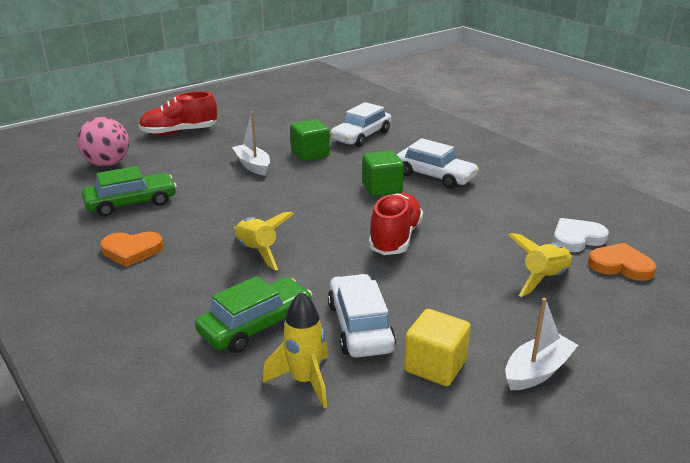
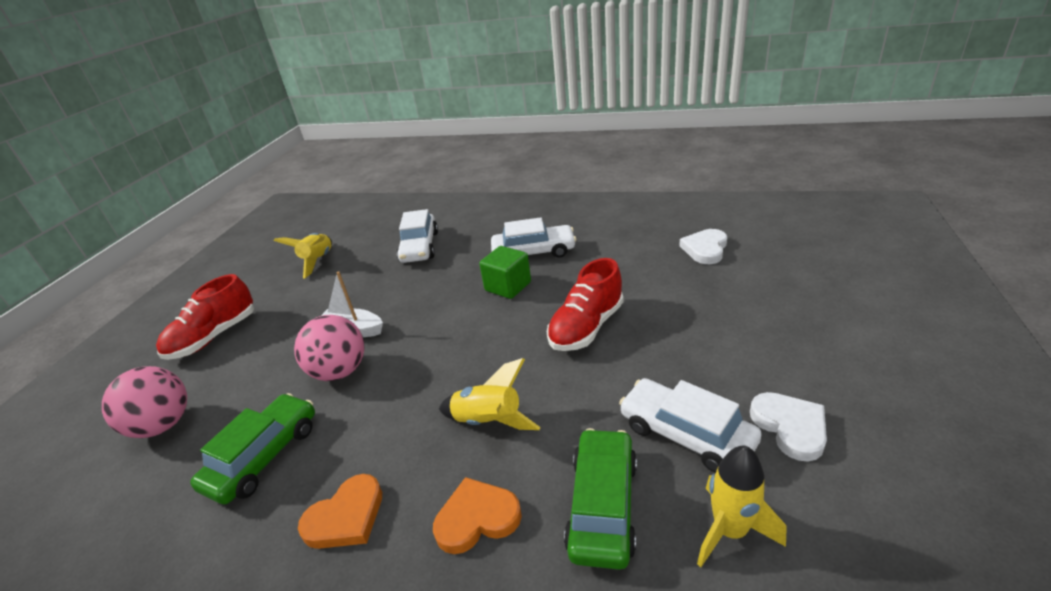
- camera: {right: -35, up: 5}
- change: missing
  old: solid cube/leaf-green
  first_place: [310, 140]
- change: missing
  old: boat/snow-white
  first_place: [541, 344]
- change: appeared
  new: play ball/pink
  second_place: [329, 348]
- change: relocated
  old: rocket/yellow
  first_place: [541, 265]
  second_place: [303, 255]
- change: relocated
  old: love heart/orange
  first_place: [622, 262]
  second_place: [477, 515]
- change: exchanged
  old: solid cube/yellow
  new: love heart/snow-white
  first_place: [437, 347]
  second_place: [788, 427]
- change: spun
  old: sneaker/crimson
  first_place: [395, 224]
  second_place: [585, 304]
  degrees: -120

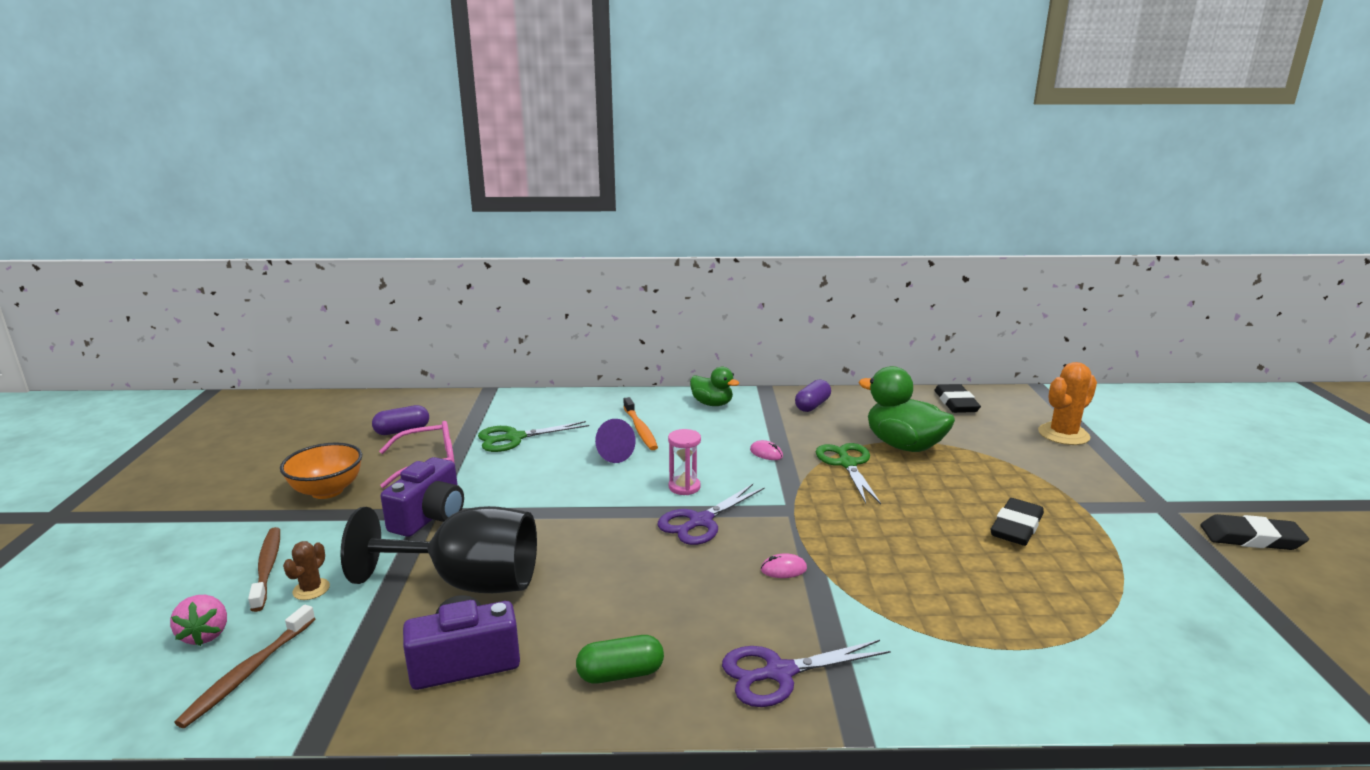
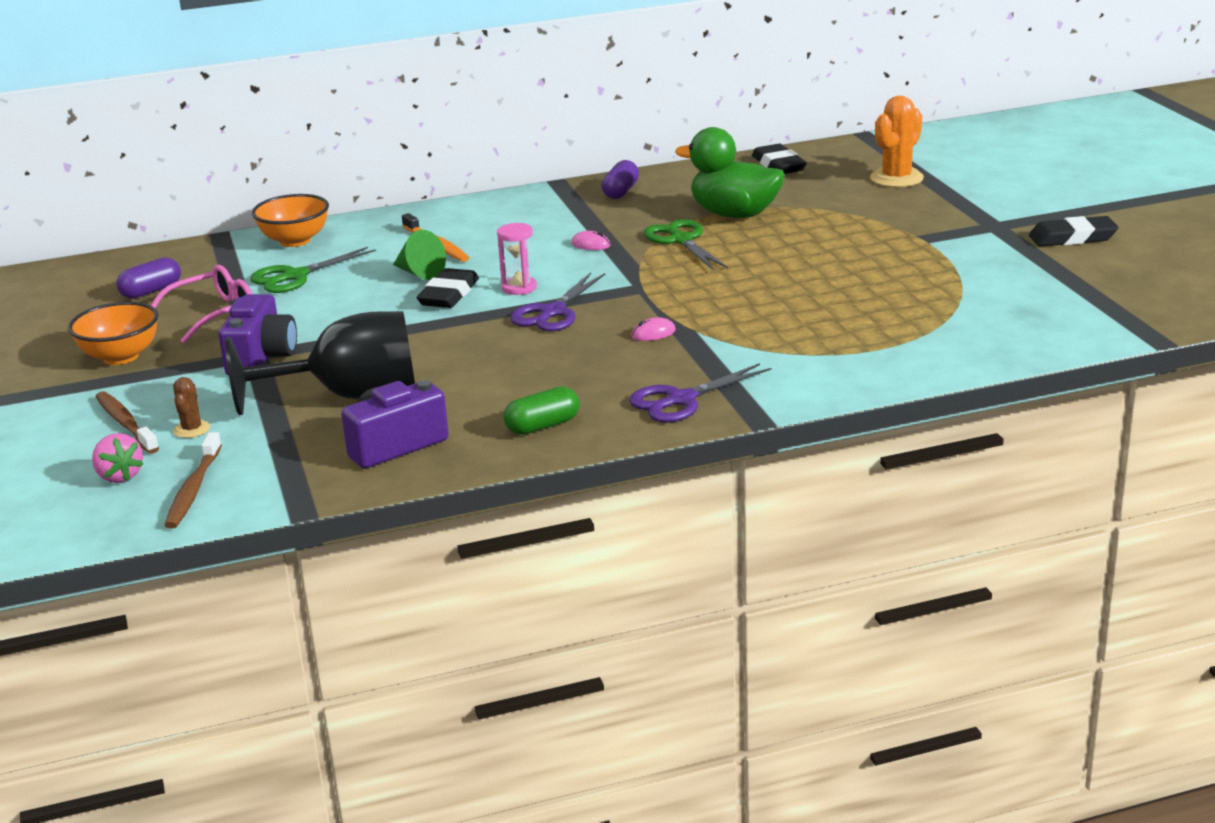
- camera: {right: -15, up: 5}
- change: missing
  old: rubber duck/leaf-green
  first_place: [714, 386]
- change: appeared
  new: bowl/orange
  second_place: [290, 220]
- change: relocated
  old: eraser/jet-black
  first_place: [1017, 522]
  second_place: [448, 288]
- change: colour
  old: solid cone/purple
  new: solid cone/leaf-green
  first_place: [615, 441]
  second_place: [419, 255]

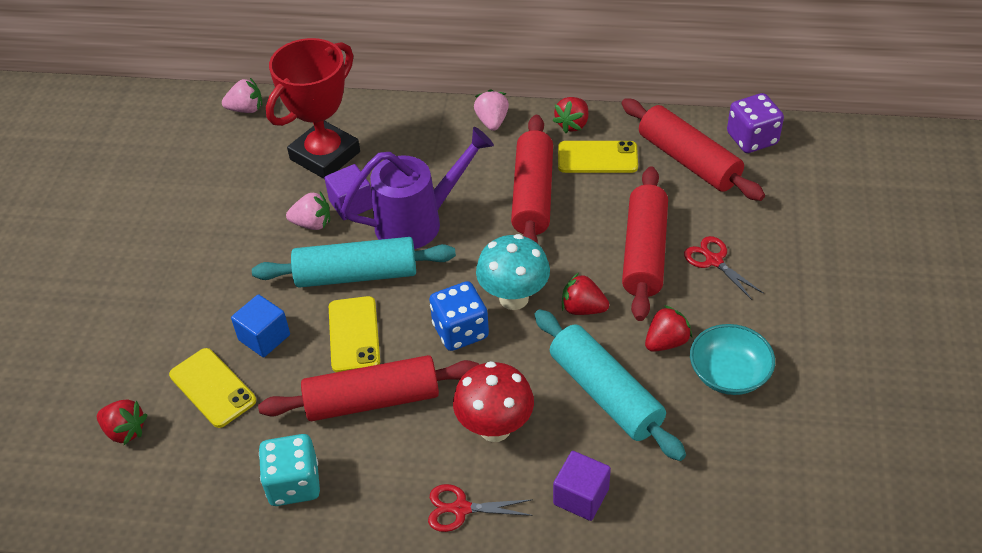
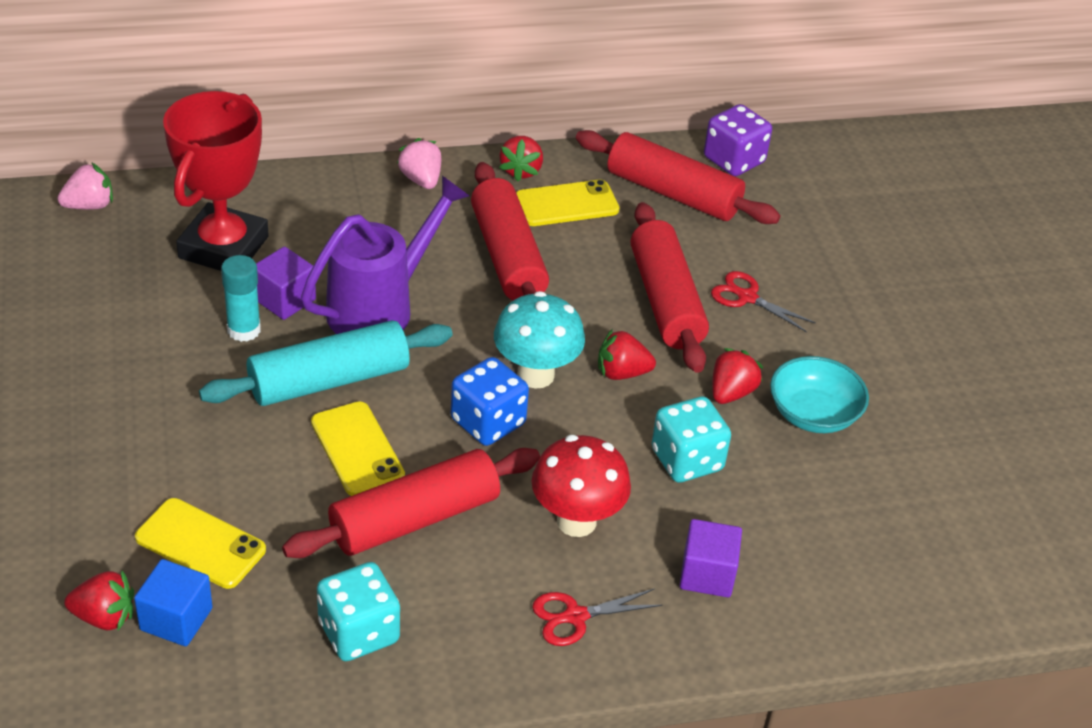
- camera: {right: -25, up: -5}
- change: relocated
  old: solid cube/cobalt
  first_place: [260, 325]
  second_place: [173, 602]
- change: exchanged
  old: toy strawberry/pink
  new: stick of glue/teal
  first_place: [308, 211]
  second_place: [241, 298]
- change: exchanged
  old: rolling pin/teal
  new: game die/teal
  first_place: [610, 385]
  second_place: [691, 439]

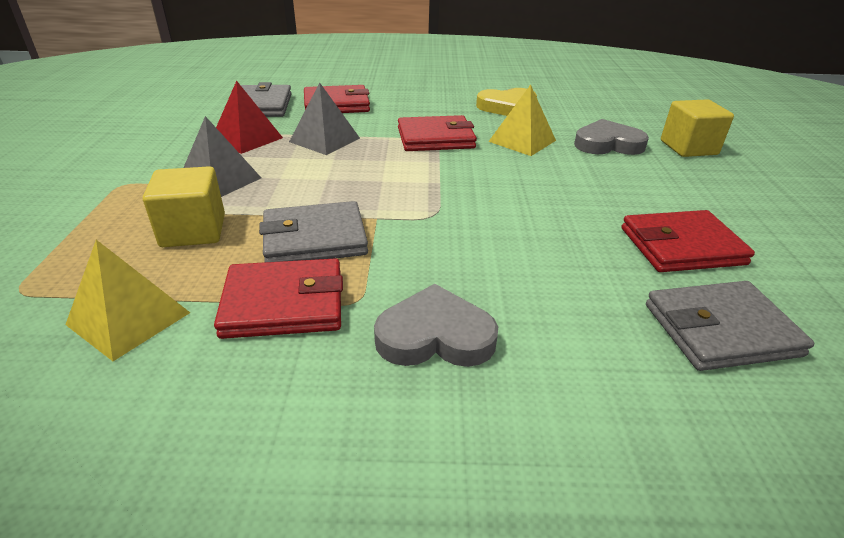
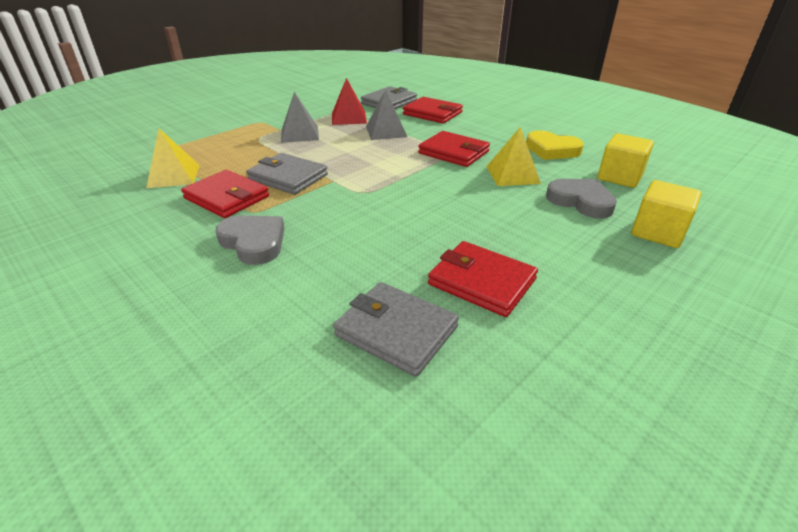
- camera: {right: 45, up: 0}
- change: relocated
  old: solid cube/yellow
  first_place: [184, 206]
  second_place: [626, 160]

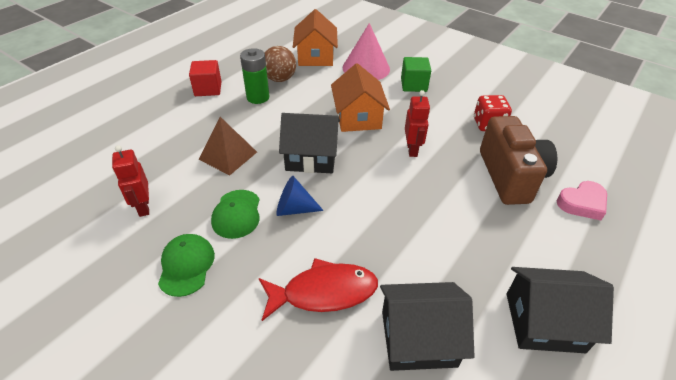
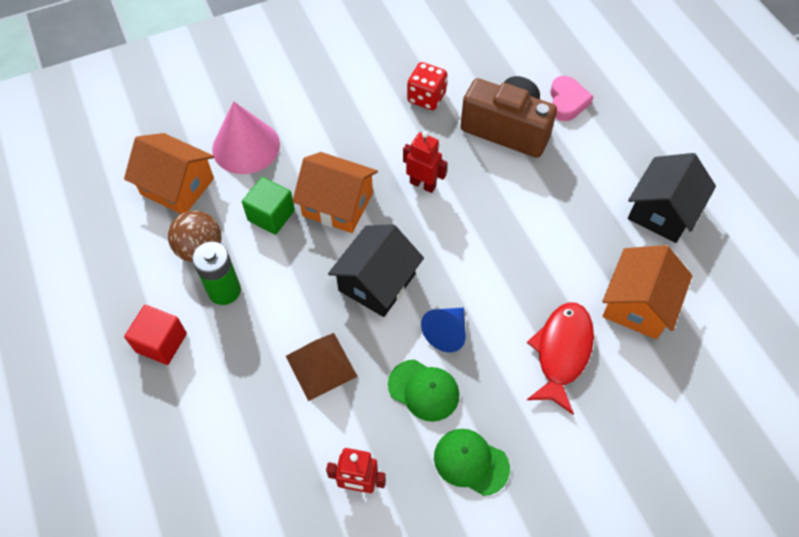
- camera: {right: -60, up: 15}
- change: relocated
  old: solid cube/leaf-green
  first_place: [416, 74]
  second_place: [268, 206]
- change: colour
  old: house/jet-black
  new: house/orange
  first_place: [427, 326]
  second_place: [647, 292]

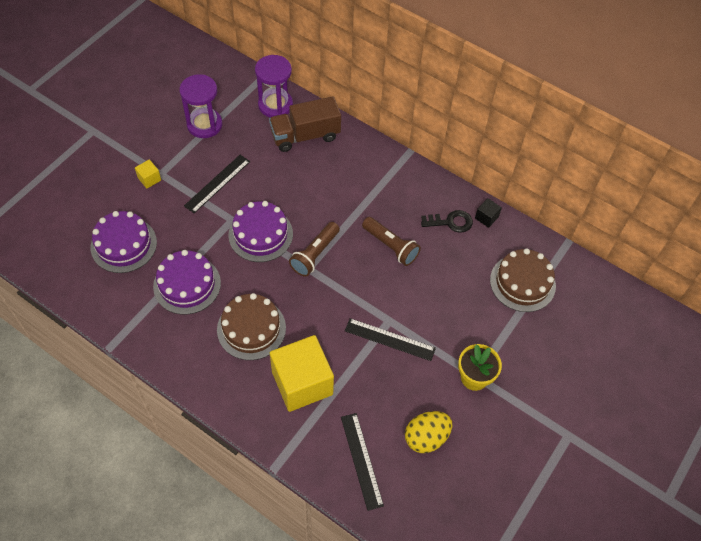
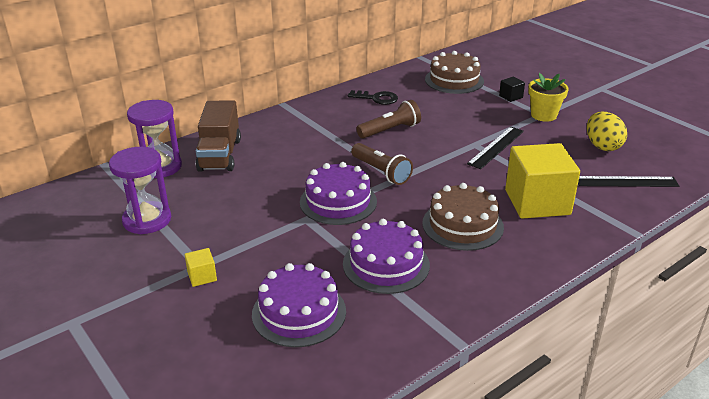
- camera: {right: -70, up: -25}
- change: missing
  old: measuring stick/jet-black
  first_place: [217, 184]
- change: relocated
  old: solid cube/jet-black
  first_place: [488, 213]
  second_place: [512, 89]
- change: spun
  old: latchkey/jet-black
  first_place: [447, 221]
  second_place: [373, 97]
  degrees: 90

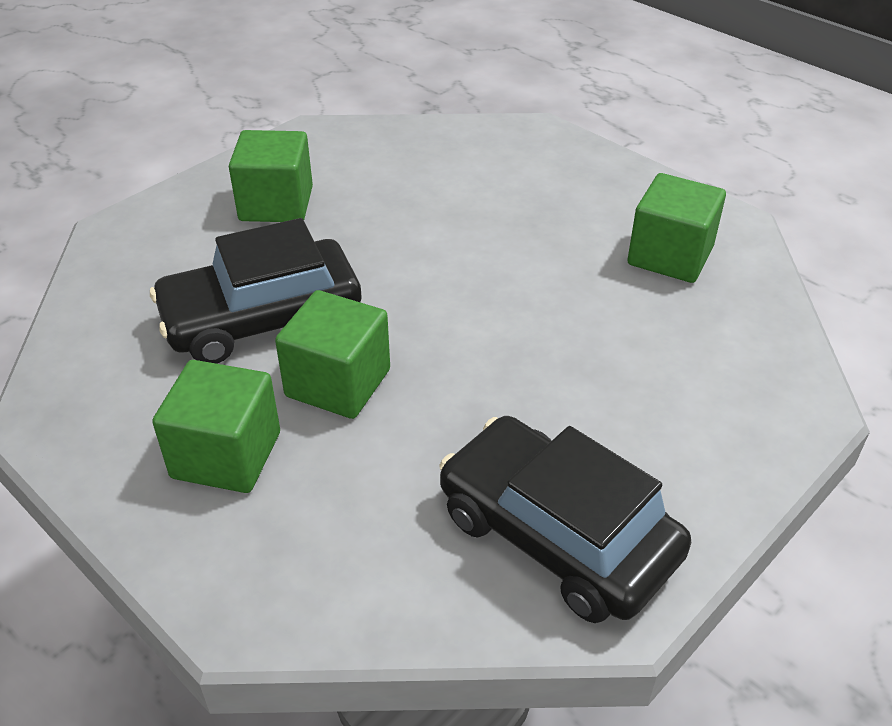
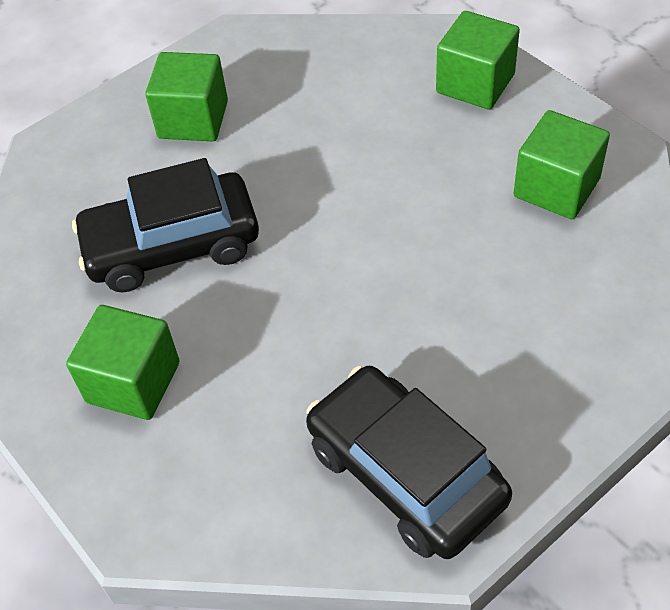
- camera: {right: 10, up: 10}
- change: relocated
  old: solid cube/leaf-green
  first_place: [332, 354]
  second_place: [478, 60]

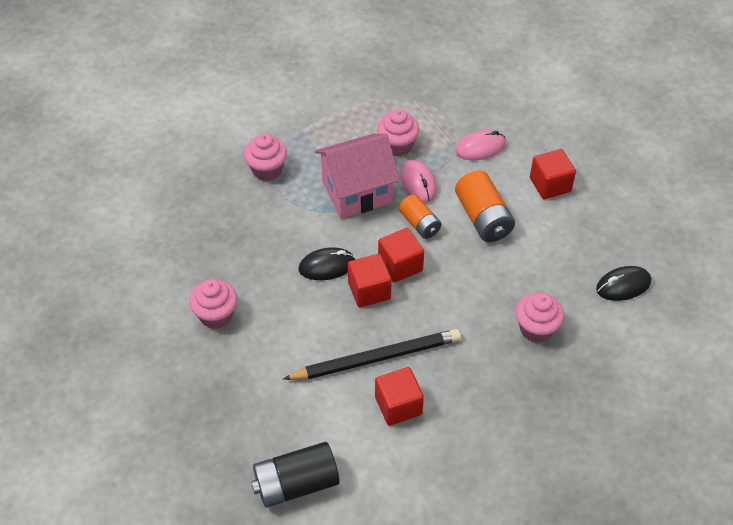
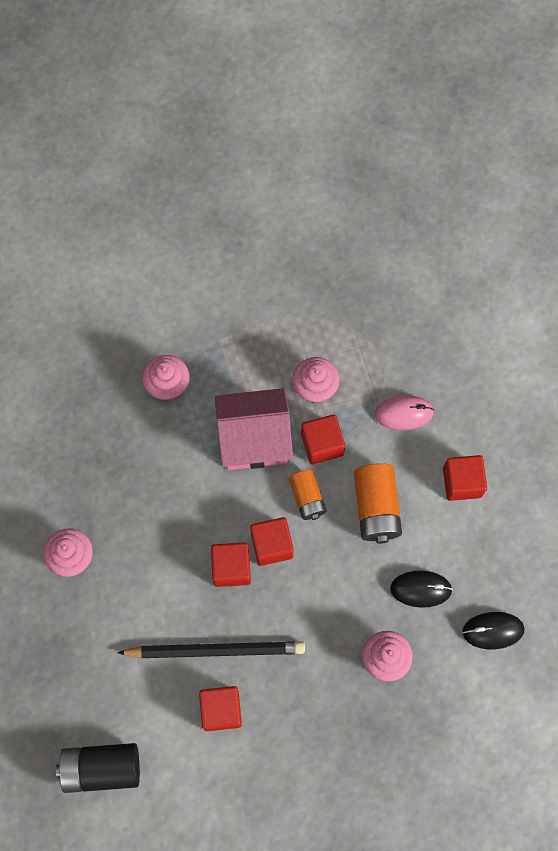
- camera: {right: 15, up: 20}
- change: relocated
  old: PC mouse/jet-black
  first_place: [327, 263]
  second_place: [421, 589]
- change: exchanged
  old: PC mouse/pink
  new: solid cube/crimson
  first_place: [418, 181]
  second_place: [323, 439]

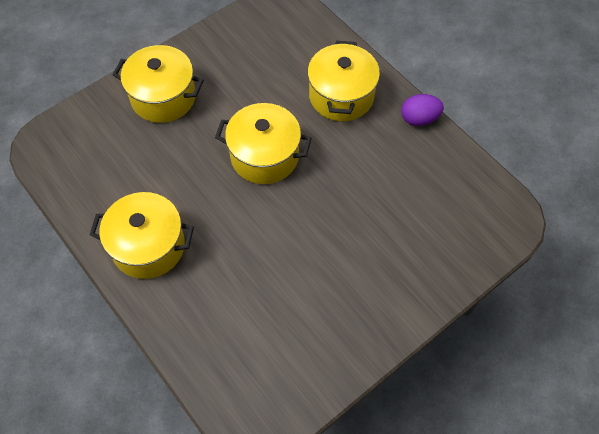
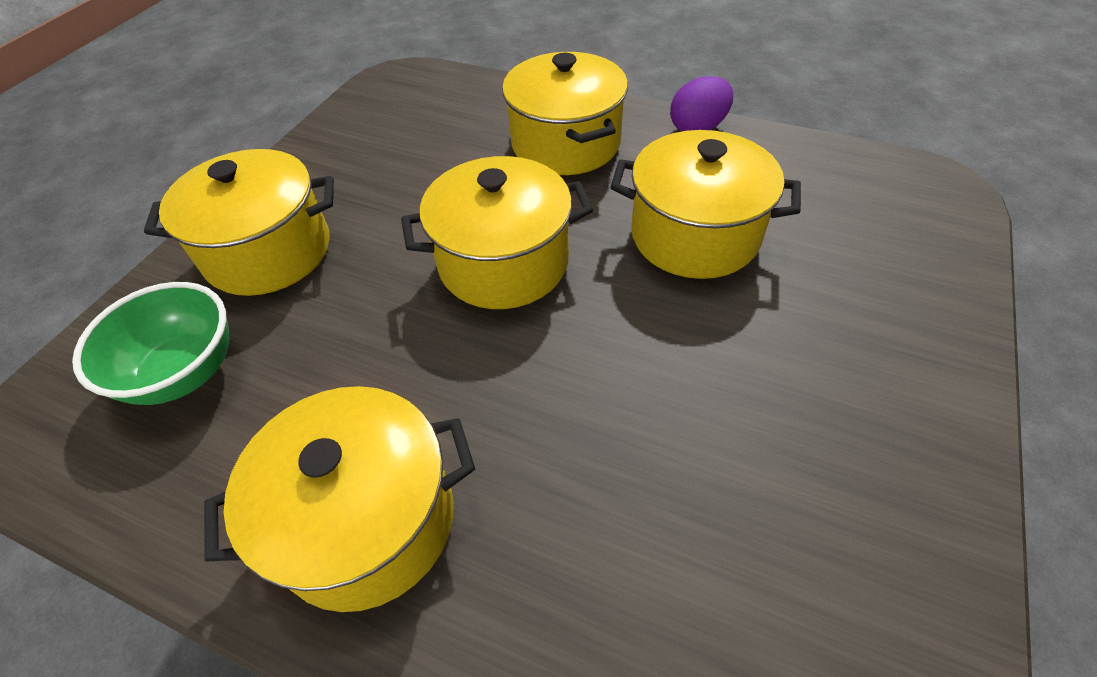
- camera: {right: -25, up: -10}
- change: appeared
  new: bowl/leaf-green
  second_place: [150, 343]
- change: appeared
  new: stockpot/yellow
  second_place: [705, 204]

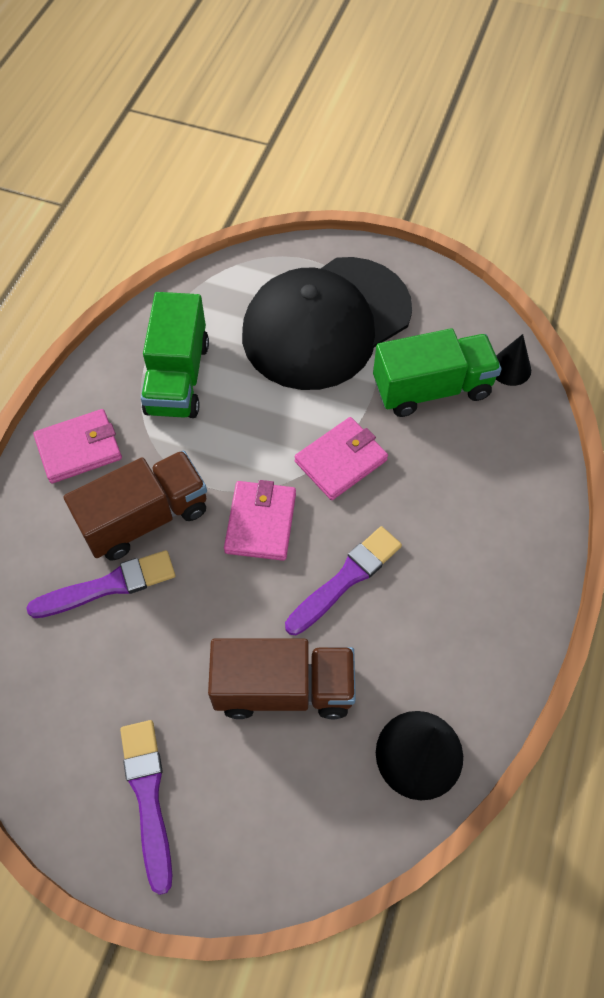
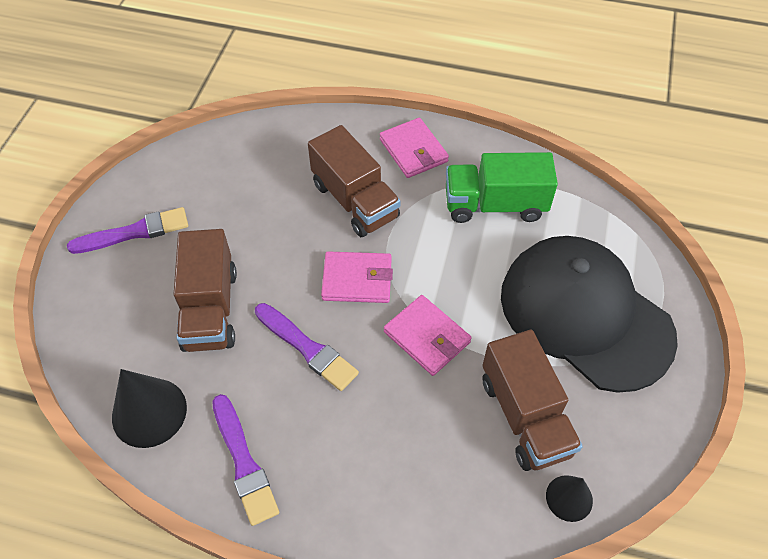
- camera: {right: 85, up: -5}
- change: relocated
  old: brush/purple
  first_place: [101, 584]
  second_place: [245, 460]
- change: colour
  old: truck/leaf-green
  new: truck/russet
  first_place: [437, 372]
  second_place: [532, 400]

